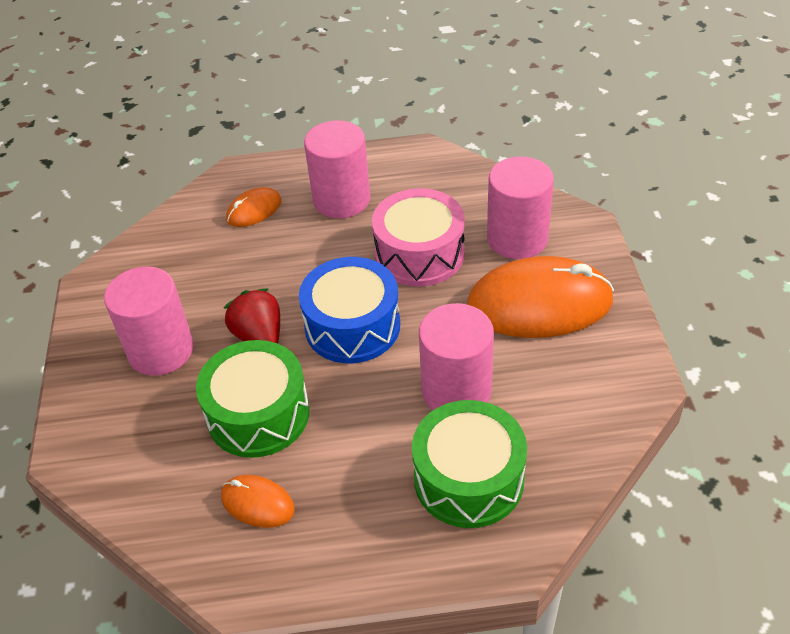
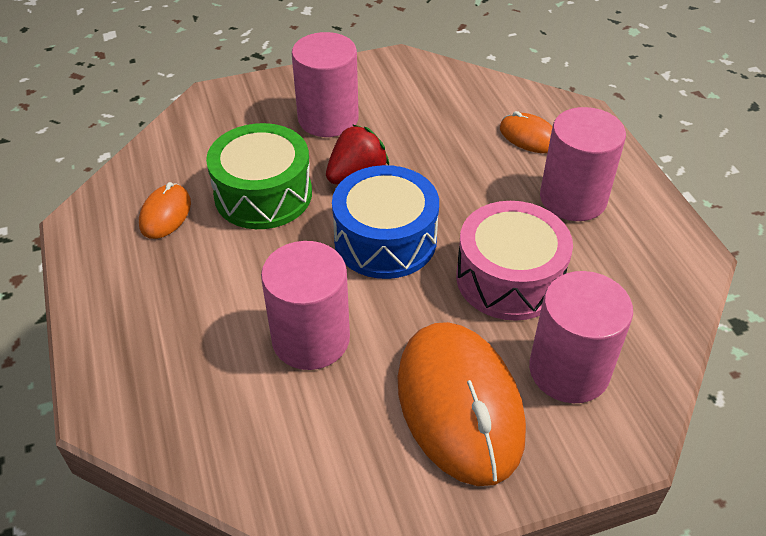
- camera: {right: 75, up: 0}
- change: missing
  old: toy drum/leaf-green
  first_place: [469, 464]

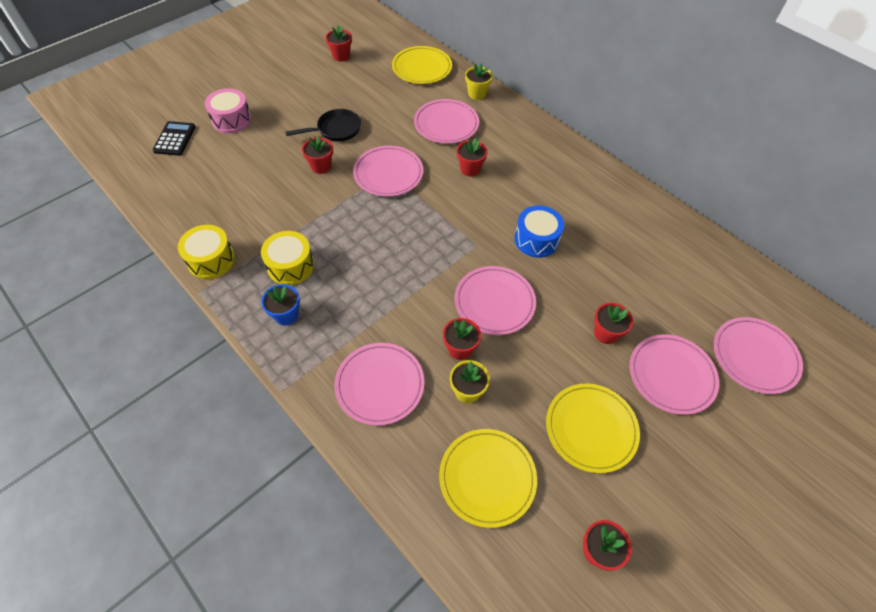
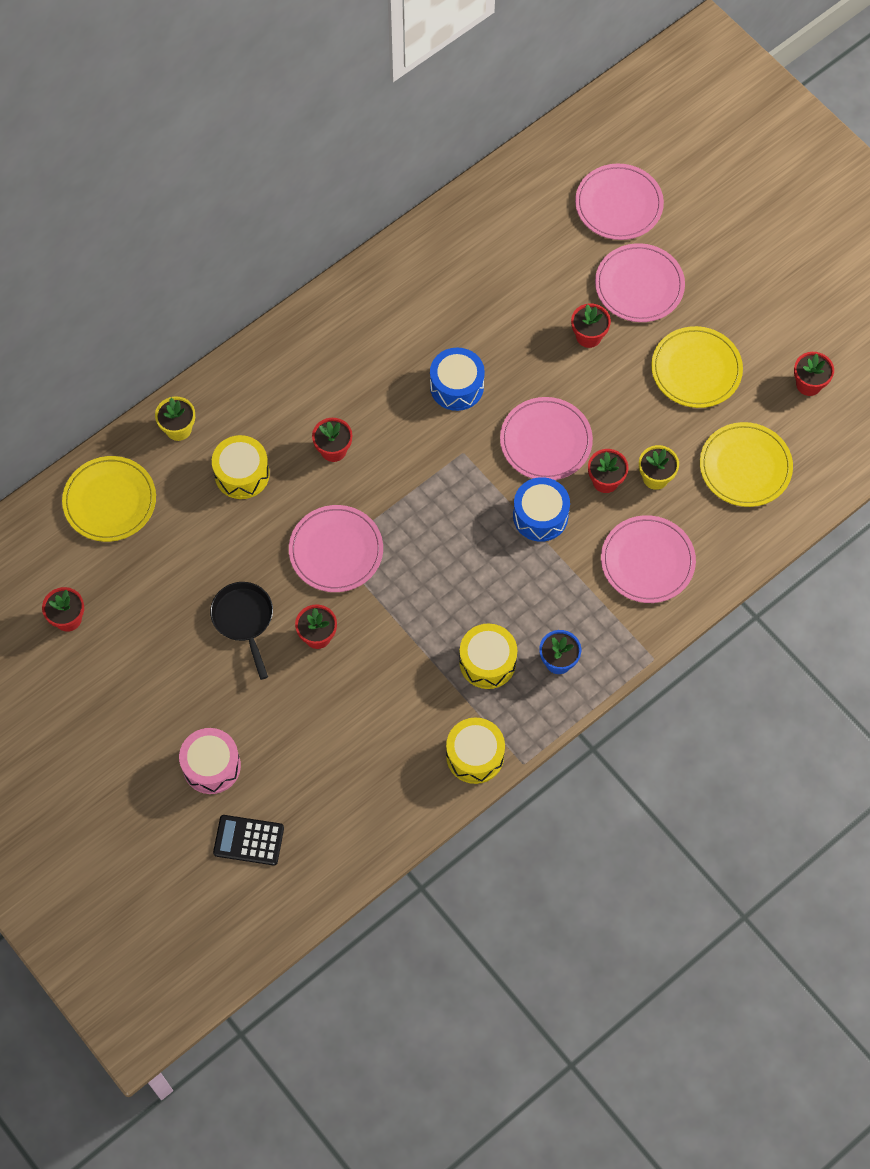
- camera: {right: -85, up: 10}
- change: appeared
  new: toy drum/cobalt
  second_place: [541, 509]
- change: exchanged
  old: flat dish/pink
  new: toy drum/yellow
  first_place: [446, 121]
  second_place: [241, 467]

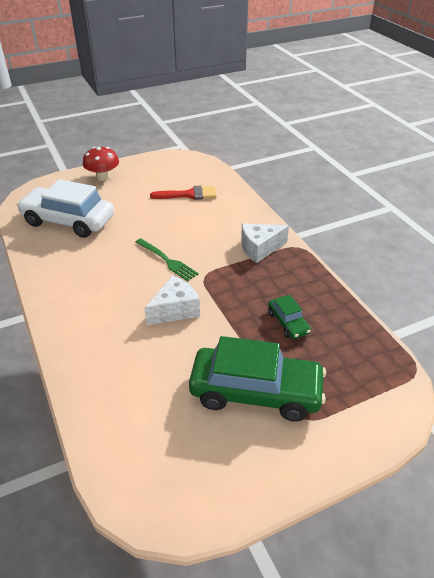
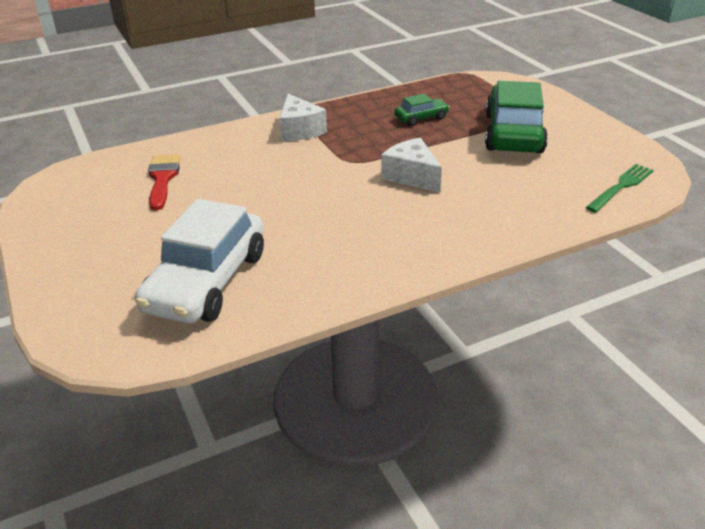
- camera: {right: -90, up: -5}
- change: missing
  old: toadstool/crimson
  first_place: [101, 164]
- change: relocated
  old: dinner fork/leaf-green
  first_place: [166, 259]
  second_place: [620, 188]

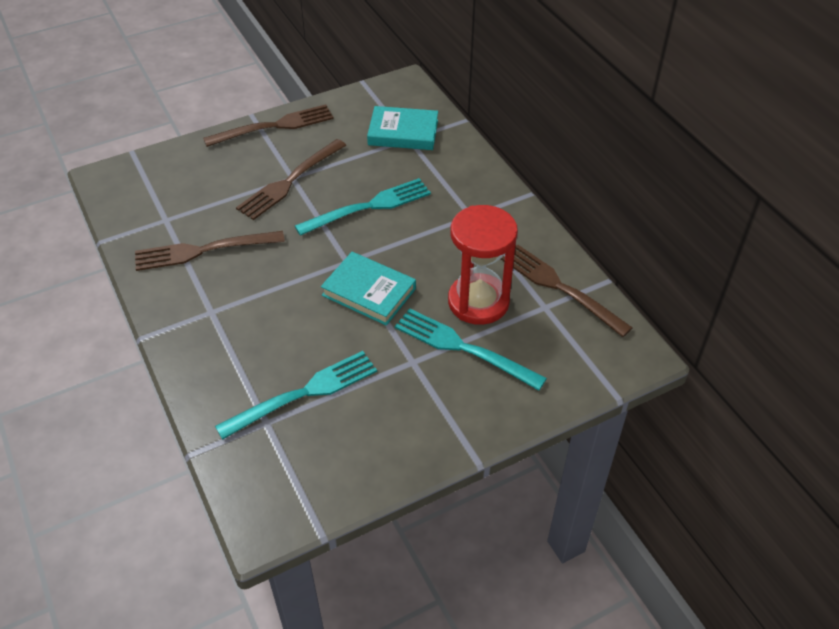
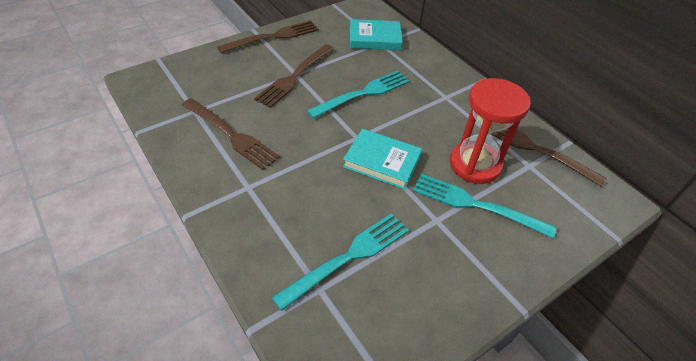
- camera: {right: -10, up: 0}
- change: spun
  old: dinner fork/russet
  first_place: [210, 251]
  second_place: [231, 134]
  degrees: -120

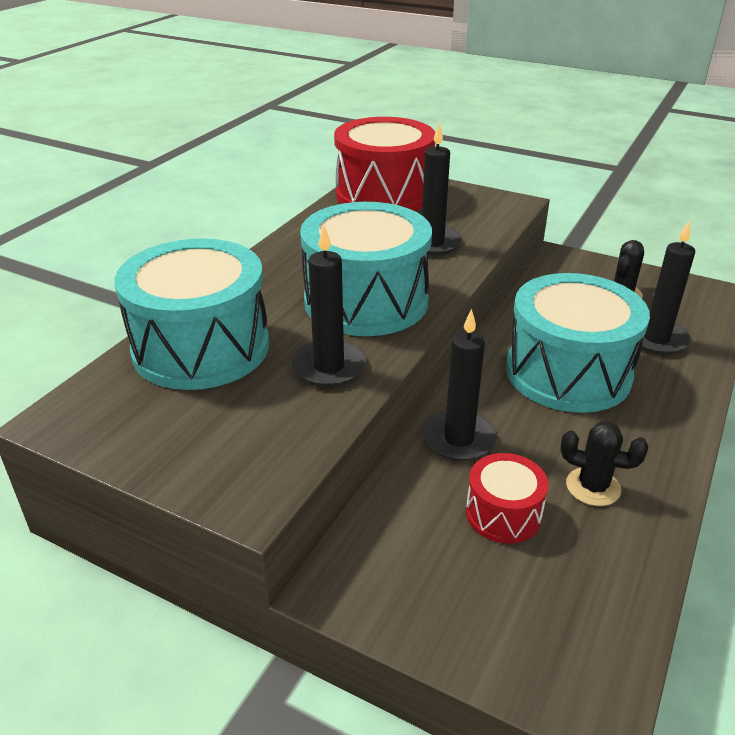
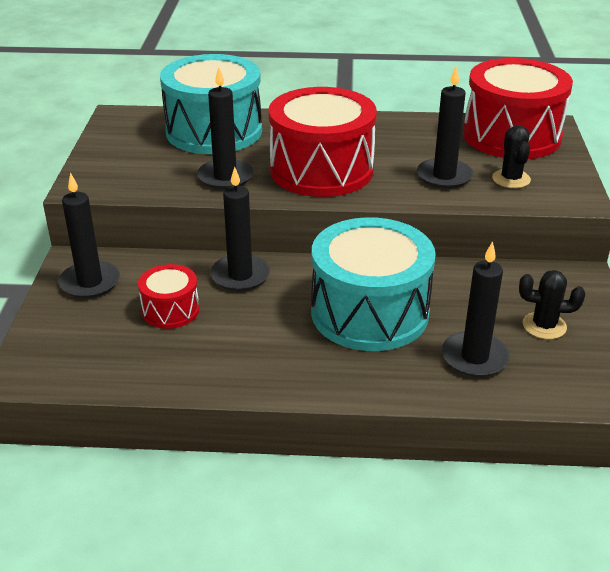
- camera: {right: 65, up: 0}
- change: appeared
  new: pillar candle/jet-black
  second_place: [89, 235]
- change: relocated
  old: cactus/jet-black
  first_place: [604, 464]
  second_place: [511, 156]
- change: colour
  old: toy drum/teal
  new: toy drum/crimson
  first_place: [366, 269]
  second_place: [323, 142]

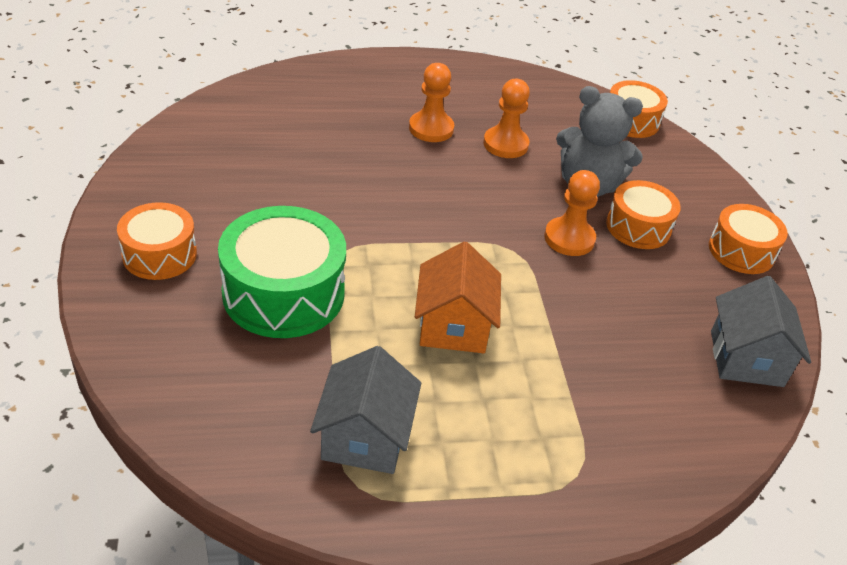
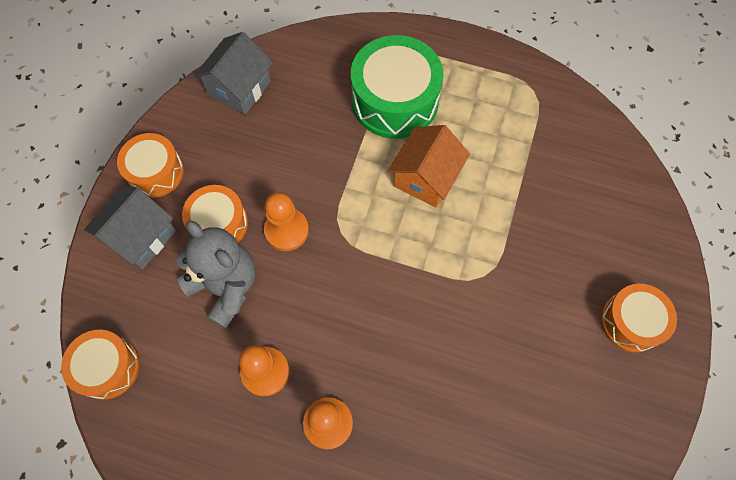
- camera: {right: -150, up: 25}
- change: relocated
  old: toy drum/leaf-green
  first_place: [282, 272]
  second_place: [397, 87]
- change: relocated
  old: house/grey
  first_place: [365, 410]
  second_place: [130, 227]

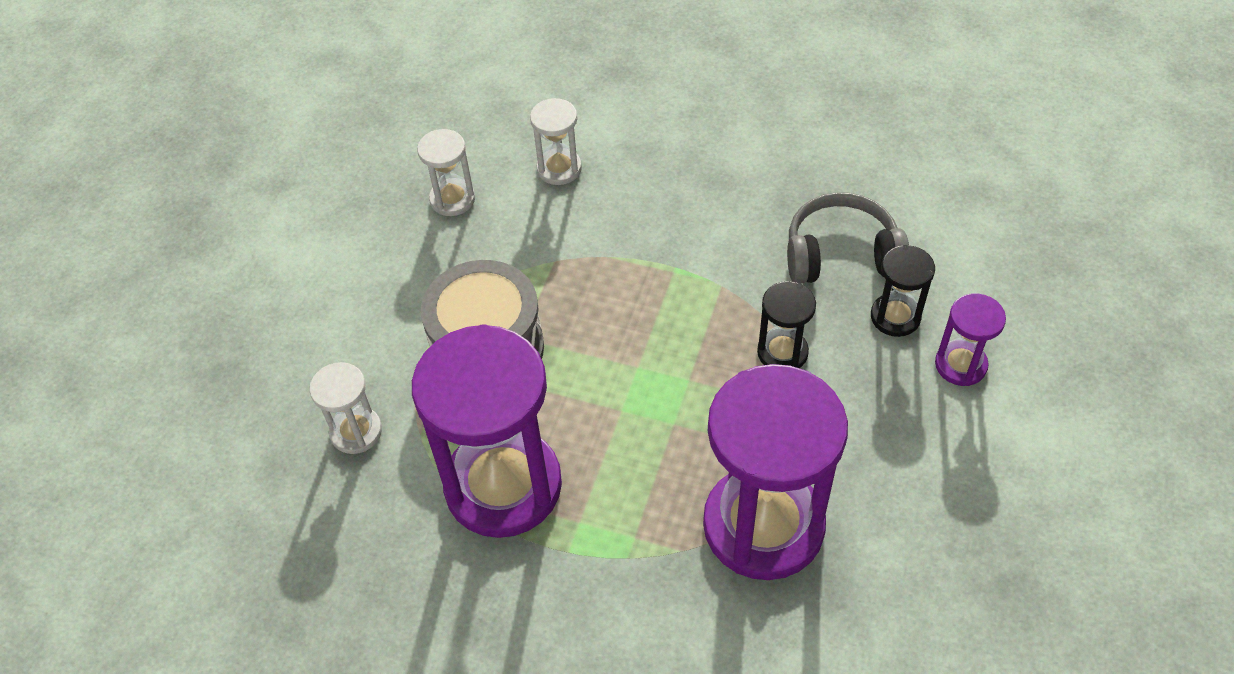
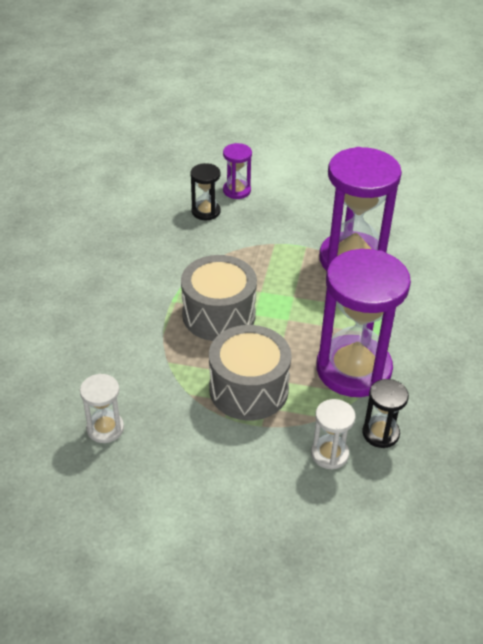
- camera: {right: -100, up: -10}
- change: missing
  old: hourglass/snow-white
  first_place: [556, 141]
- change: missing
  old: headset/grey
  first_place: [848, 237]
- change: appeared
  new: toy drum/grey
  second_place: [219, 298]
- change: relocated
  old: hourglass/jet-black
  first_place: [786, 324]
  second_place: [385, 413]

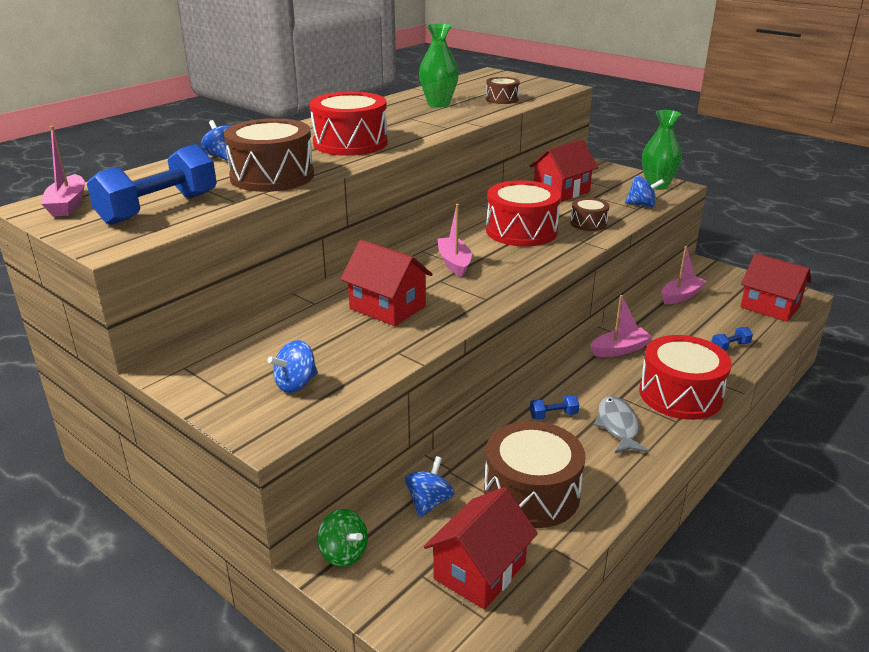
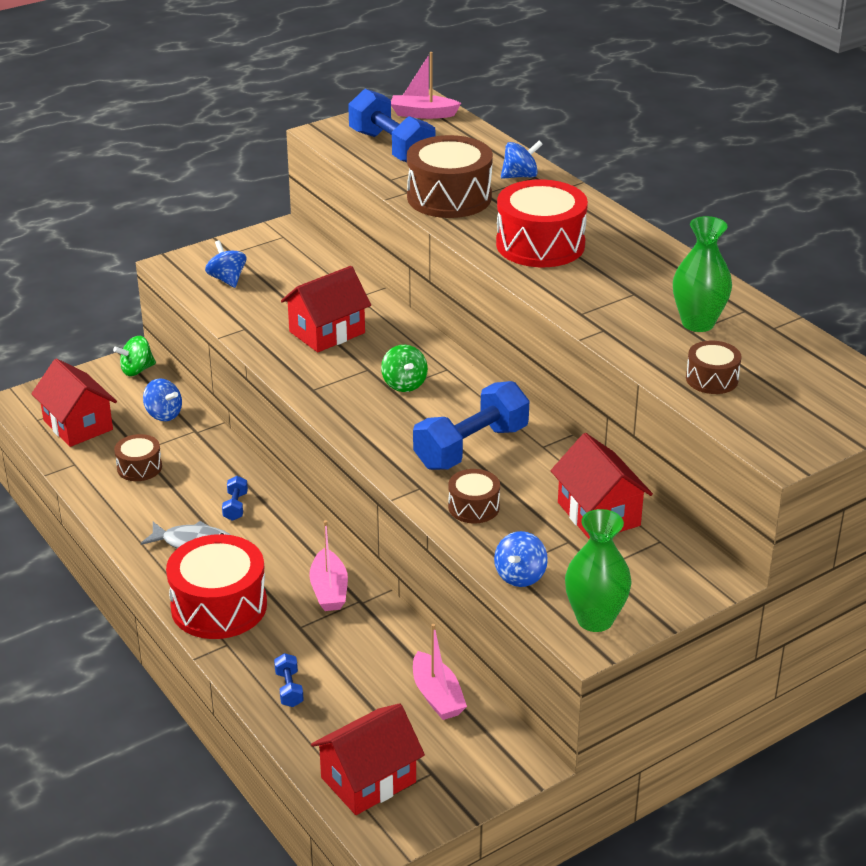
- camera: {right: 105, up: 5}
- change: exchanged
  old: boat/pink
  new: toy top/leaf-green
  first_place: [454, 240]
  second_place: [404, 368]
- change: exchanged
  old: toy drum/crimson
  new: hand weight/cobalt
  first_place: [523, 213]
  second_place: [471, 425]
- change: size
  old: toy drum/russet
  first_place: [534, 474]
  second_place: [138, 457]
  factor: 0.52

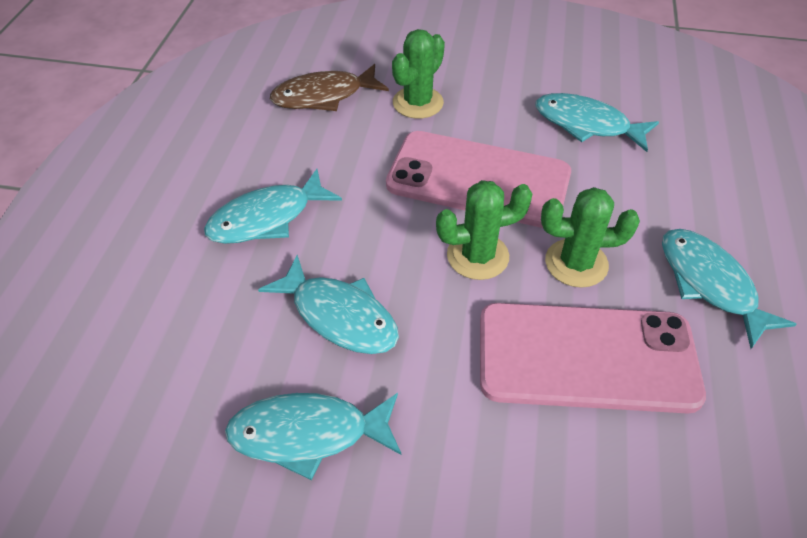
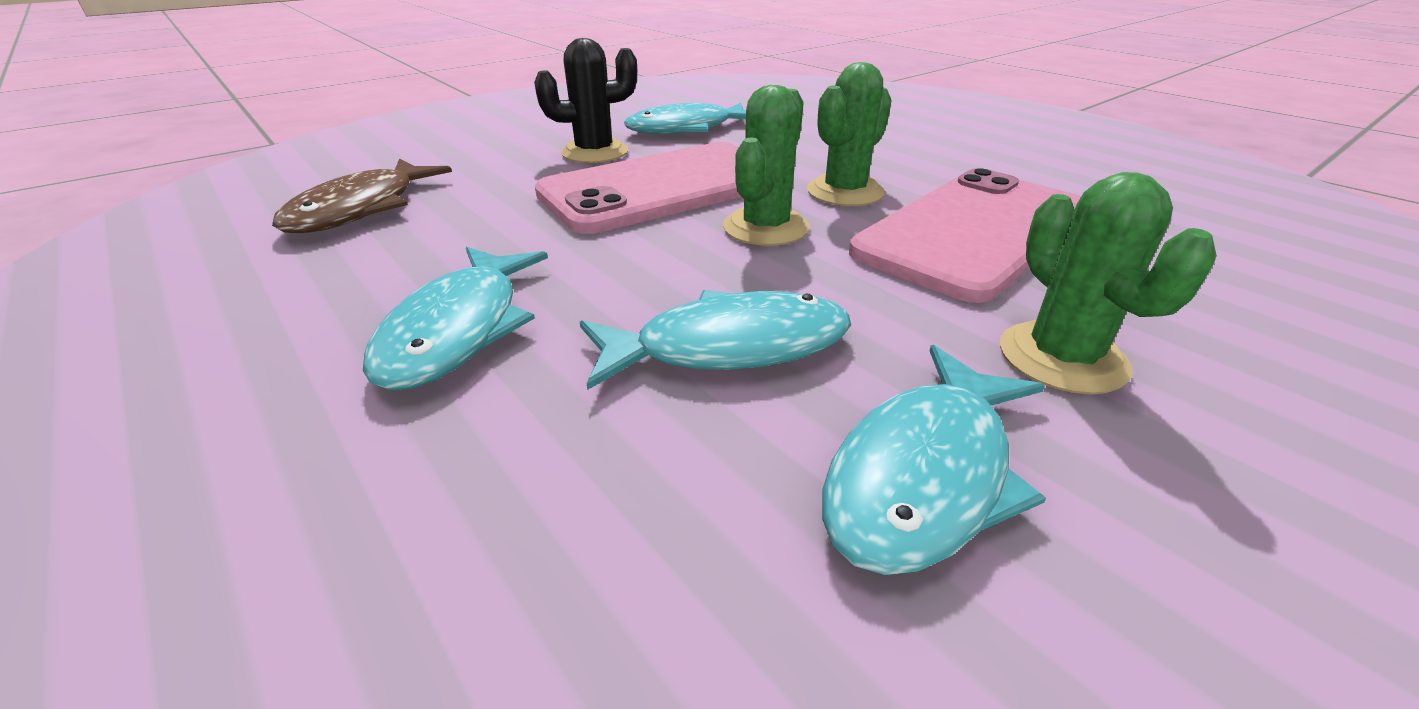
- camera: {right: -50, up: -15}
- change: missing
  old: fish/teal
  first_place: [729, 289]
- change: appeared
  new: cactus/jet-black
  second_place: [585, 100]
- change: relocated
  old: cactus/leaf-green
  first_place: [418, 74]
  second_place: [1108, 283]

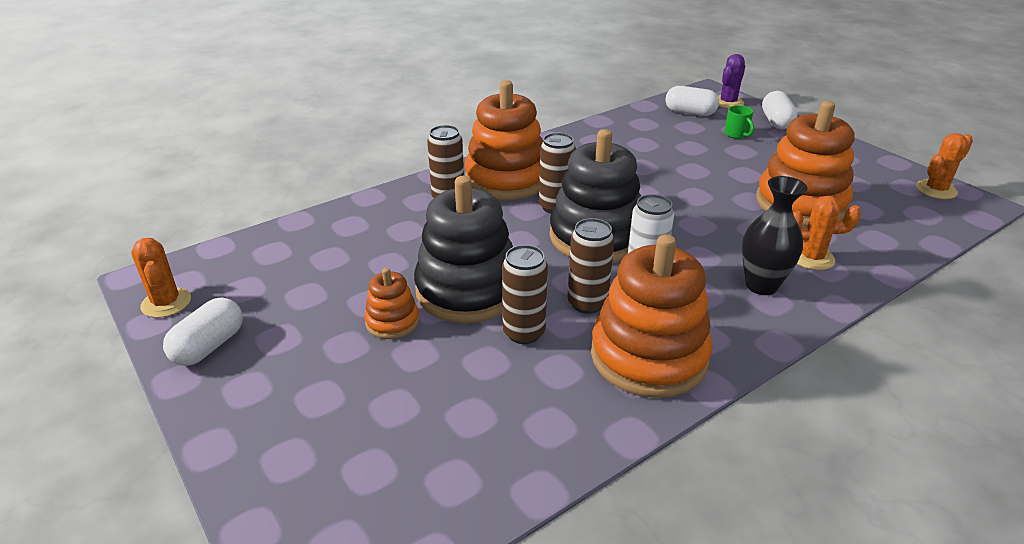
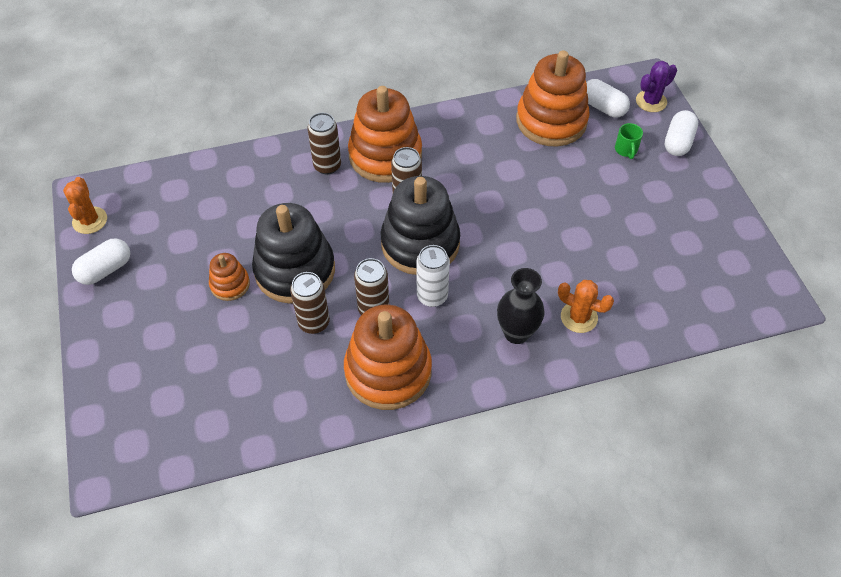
- camera: {right: 20, up: 20}
- change: missing
  old: cactus/orange
  first_place: [944, 166]
- change: relocated
  old: stacking toy/orange
  first_place: [805, 163]
  second_place: [552, 98]

